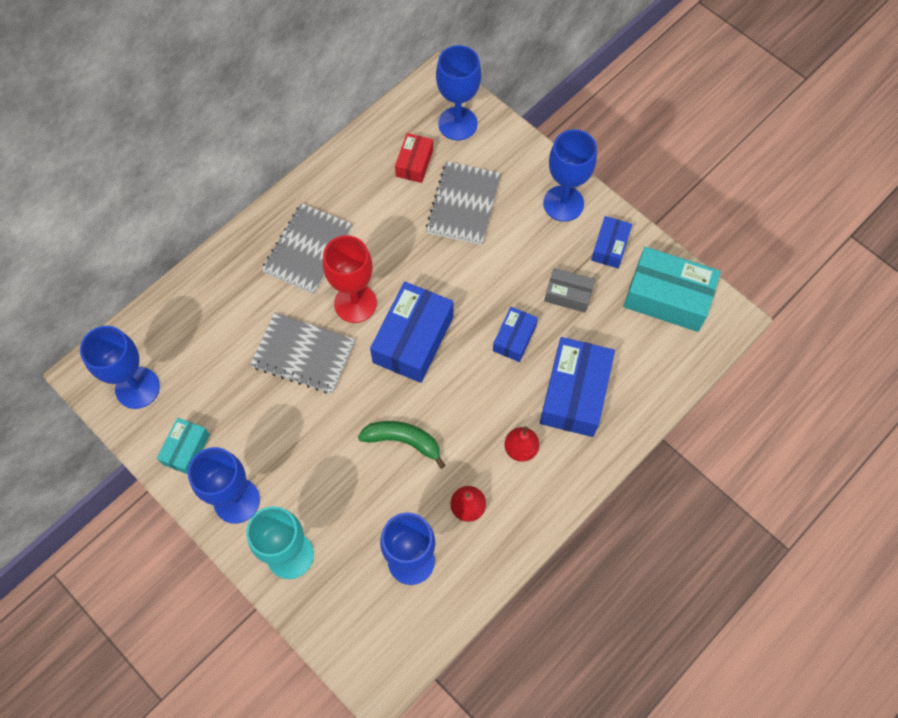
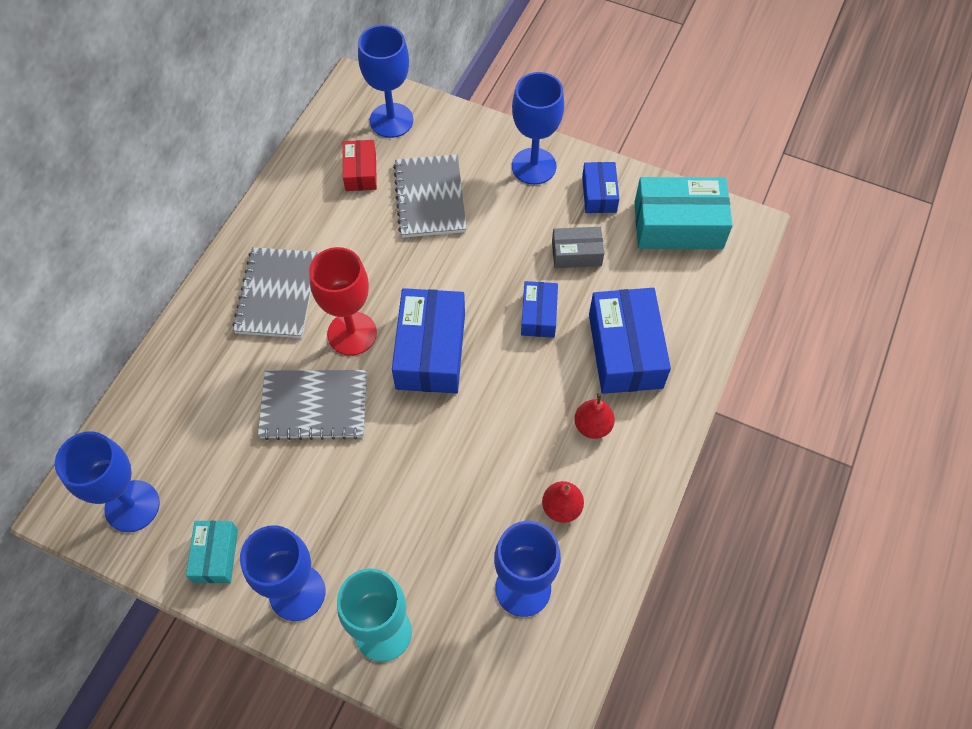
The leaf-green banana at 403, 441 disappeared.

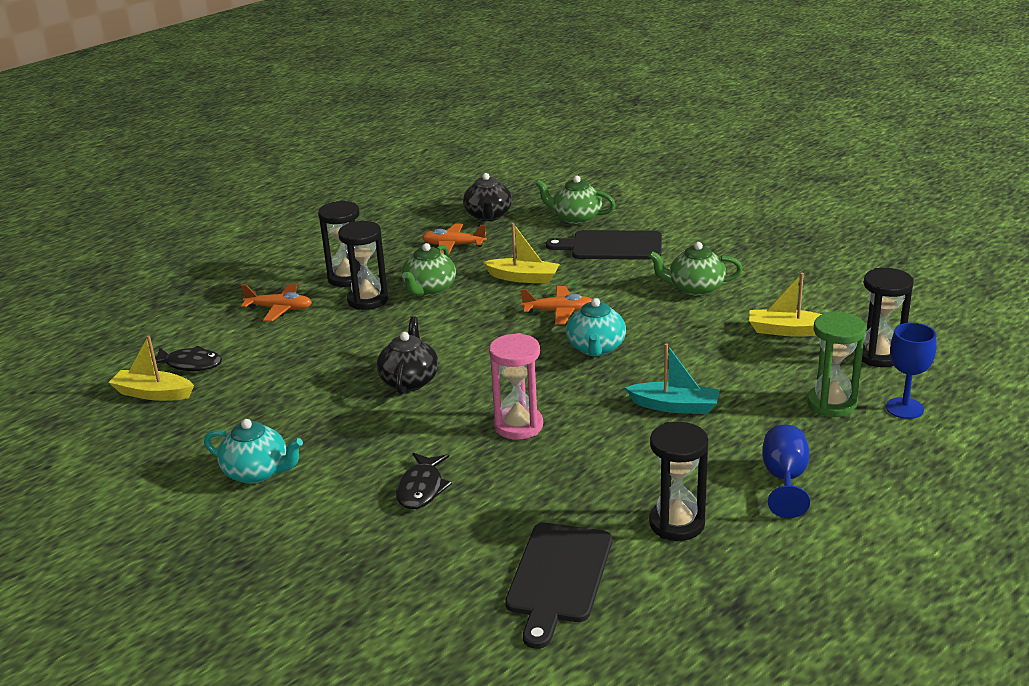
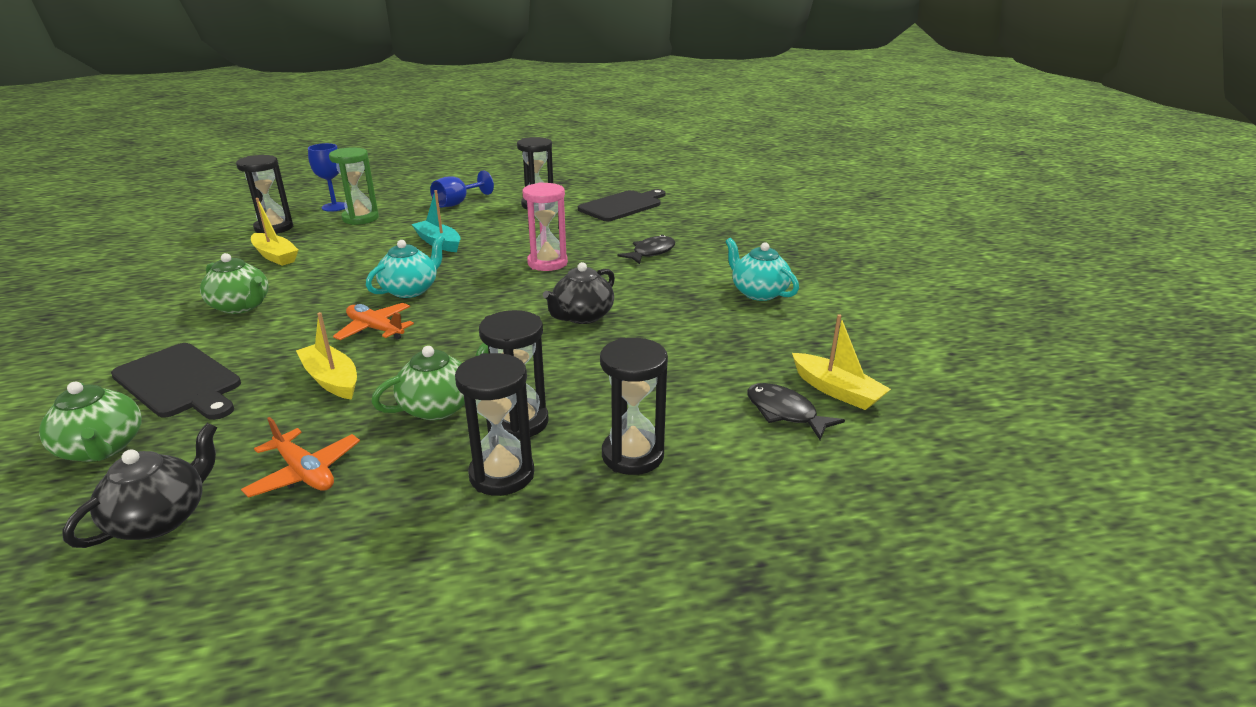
The orange toy plane at 280, 309 was replaced by the black sandglass at 632, 455.

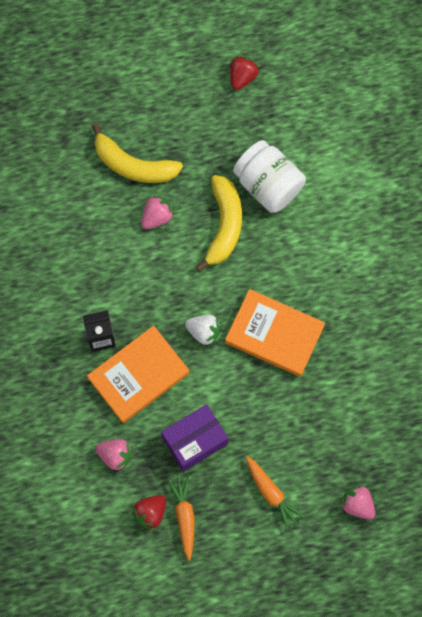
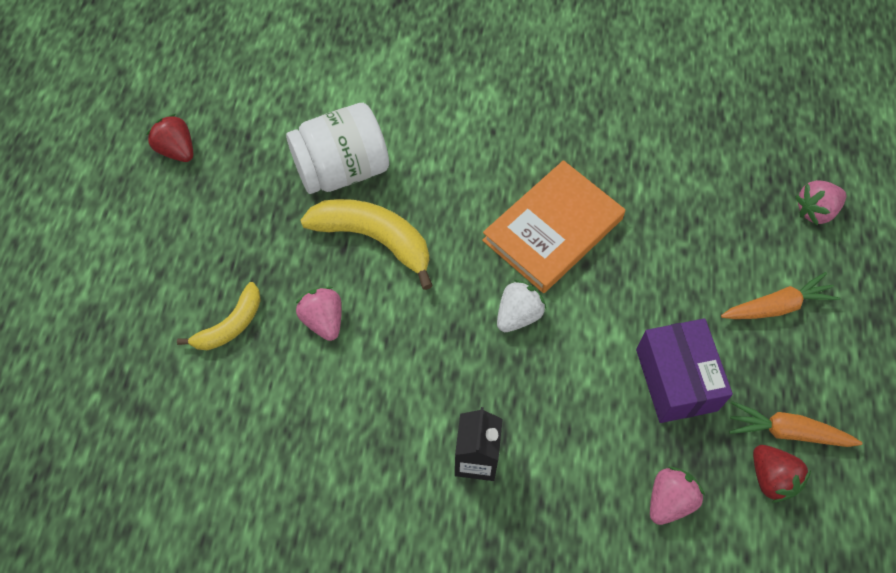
The golden banana at 133, 165 changed to 0.61 times the size. The orange hardcover at 138, 375 disappeared.

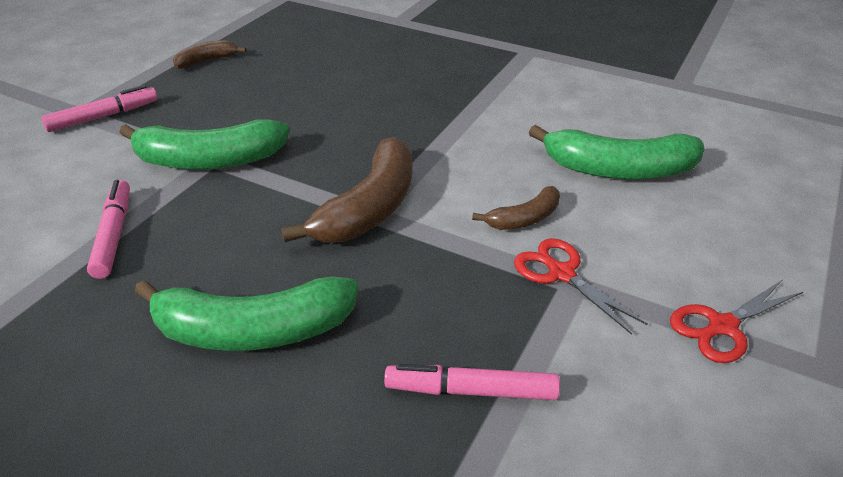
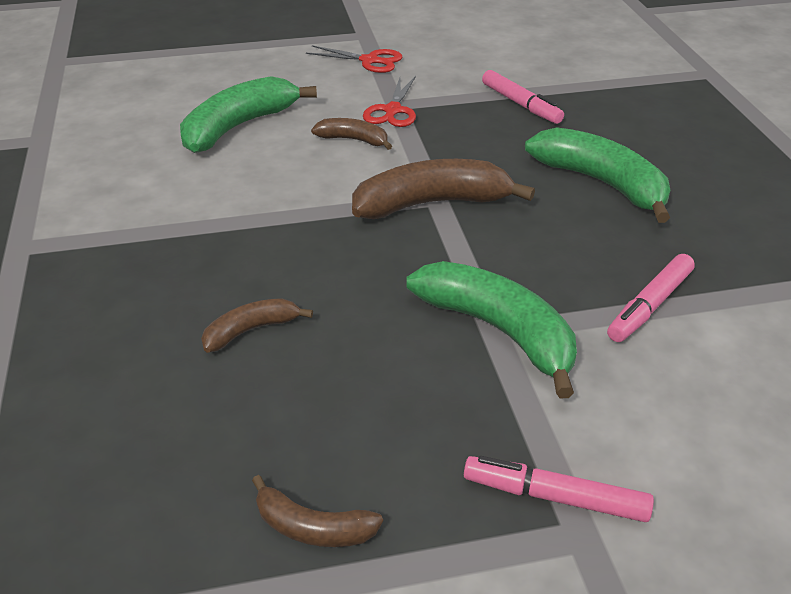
The leaf-green banana at 618, 169 turned 105 degrees counterclockwise. The brown banana at 251, 330 appeared.

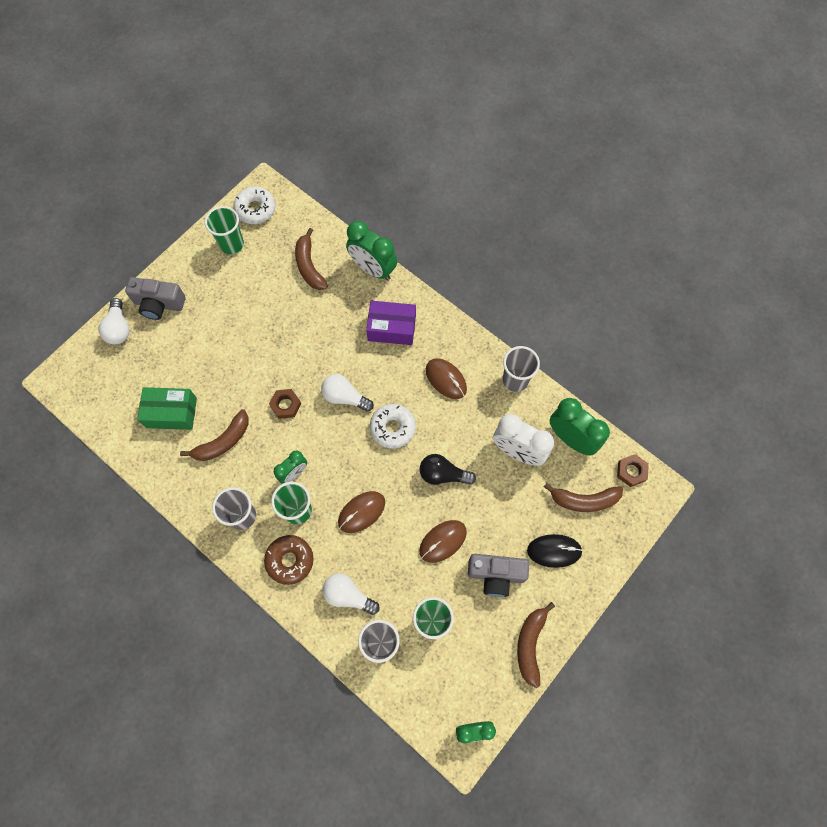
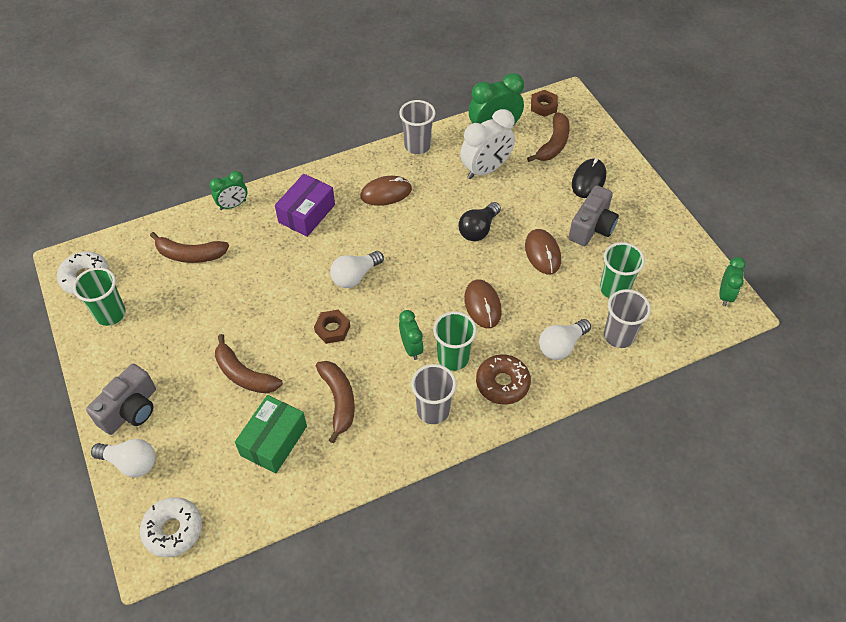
The leaf-green bedside clock at 373, 269 changed to 0.59 times the size. The pure white glazed donut moved from 392, 428 to 173, 530. The brown banana moved from 530, 644 to 244, 374.

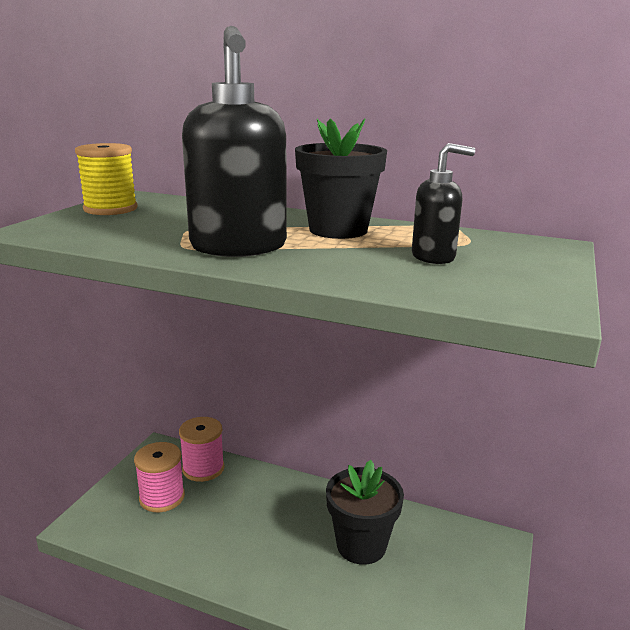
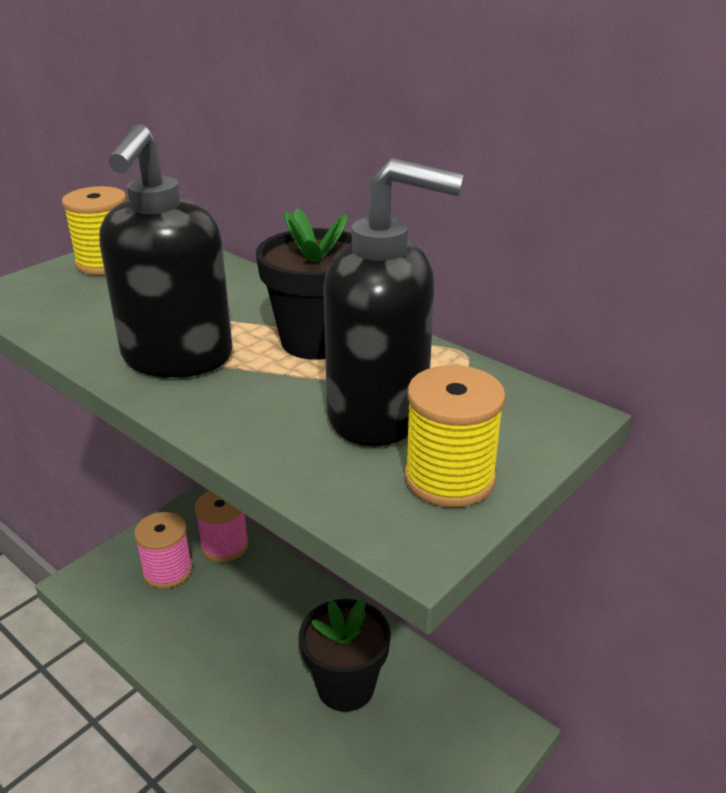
The black soap pump at 434, 257 changed to 1.86 times the size. The golden bobbin at 449, 478 appeared.

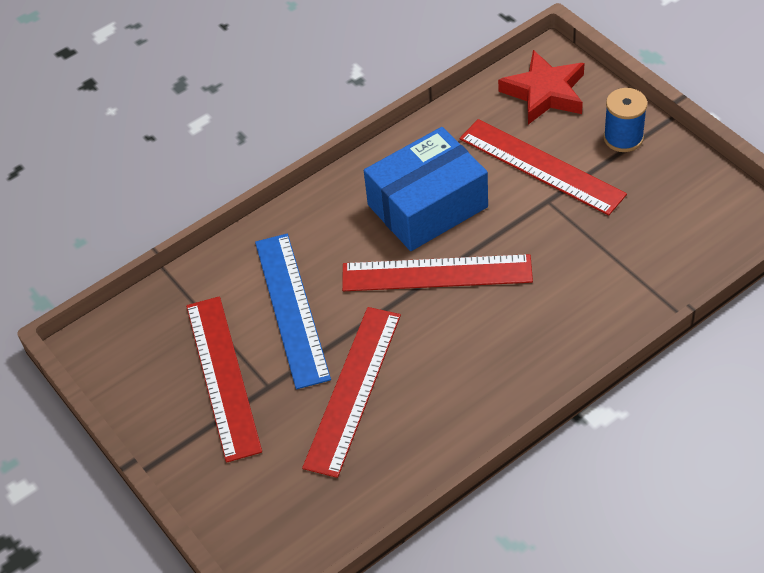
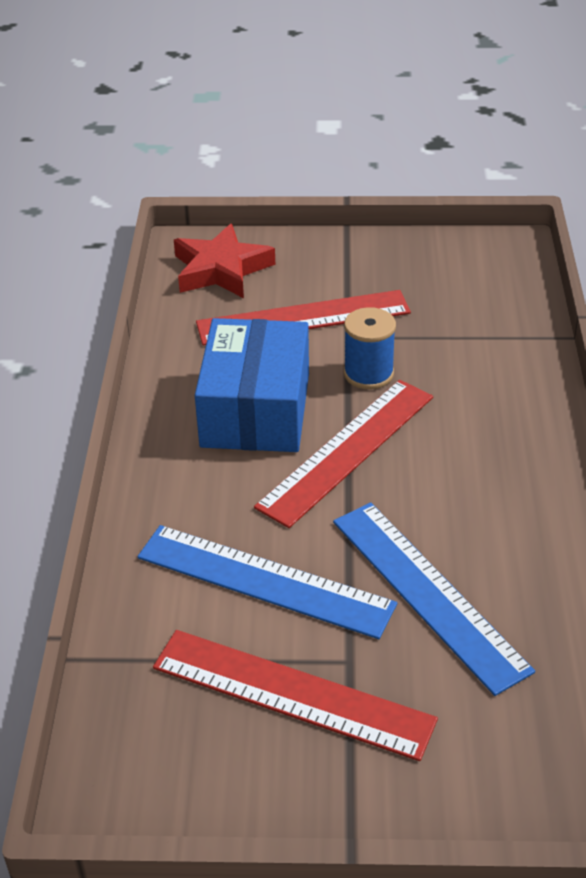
The royal blue bobbin moved from 623, 138 to 368, 374. The red measuring stick at 353, 389 became the royal blue measuring stick at 427, 593.

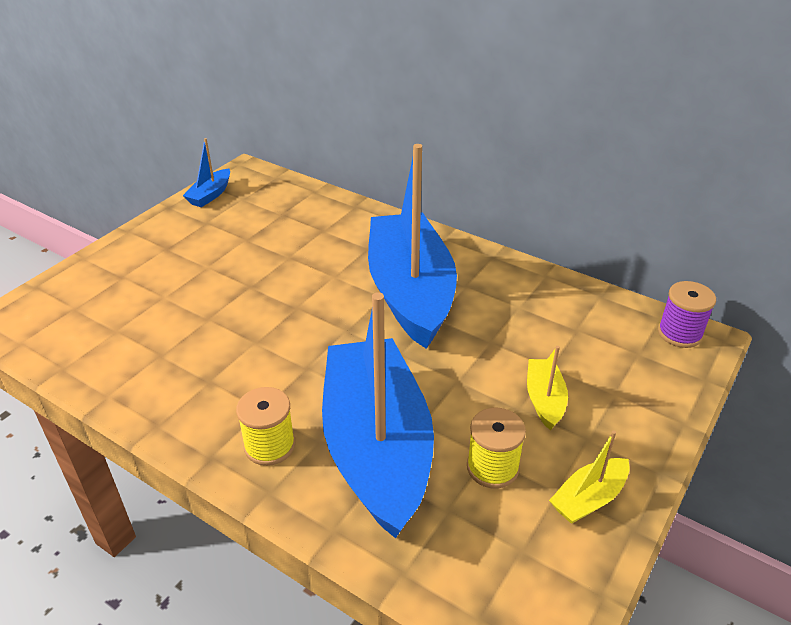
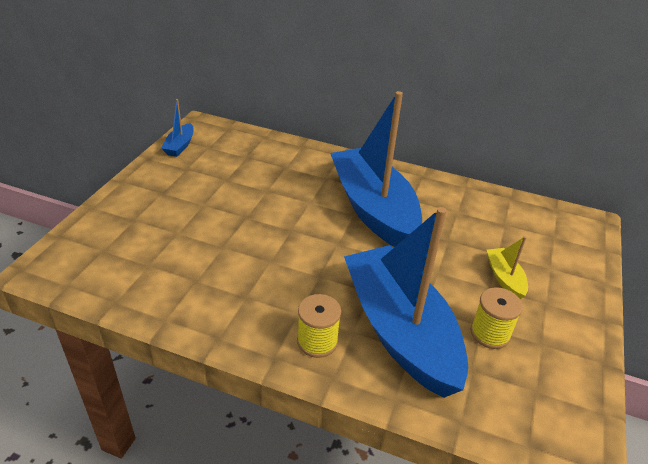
The violet bobbin at 679, 333 disappeared. The golden boat at 588, 498 disappeared.

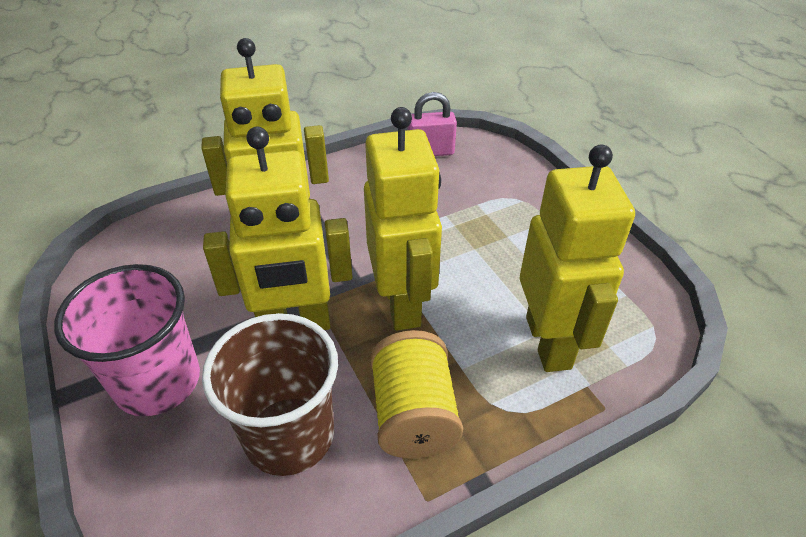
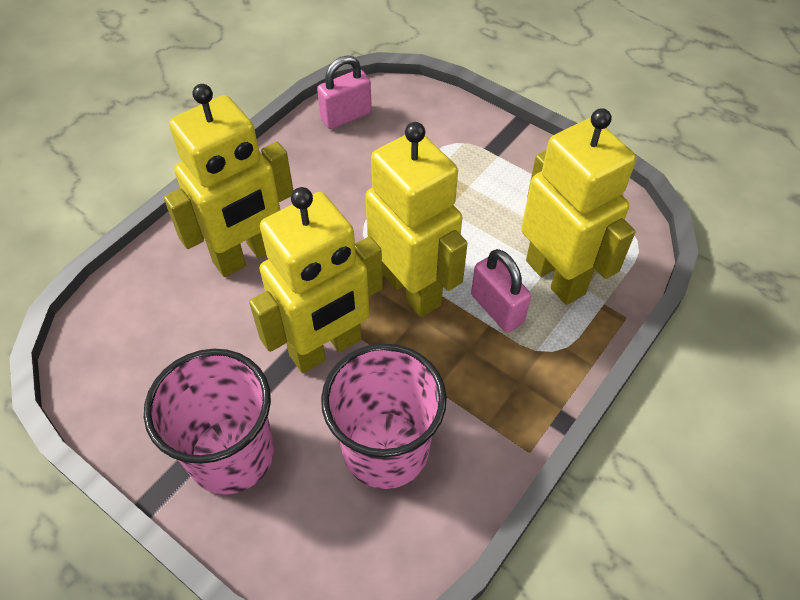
The brown tumbler at 289, 435 became the rose-pink tumbler at 385, 449. The golden bobbin at 413, 414 disappeared. The rose-pink padlock at 497, 309 appeared.

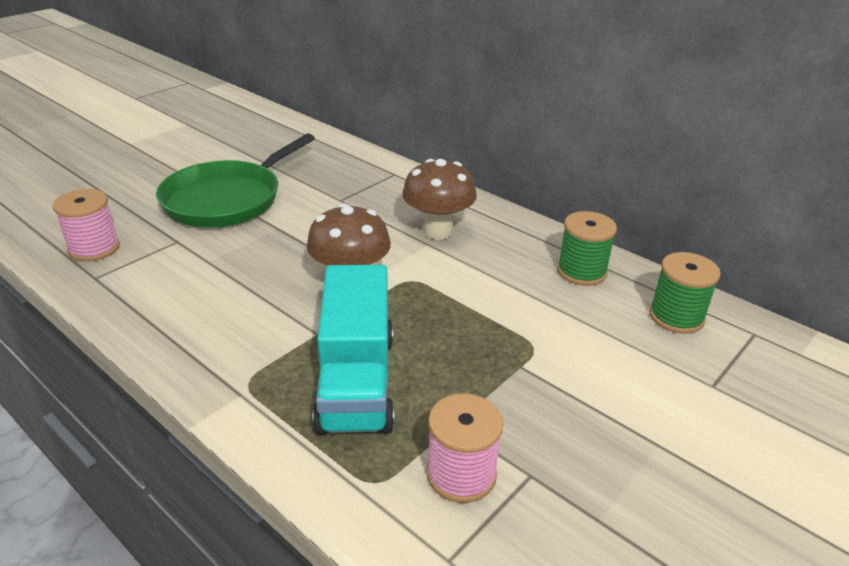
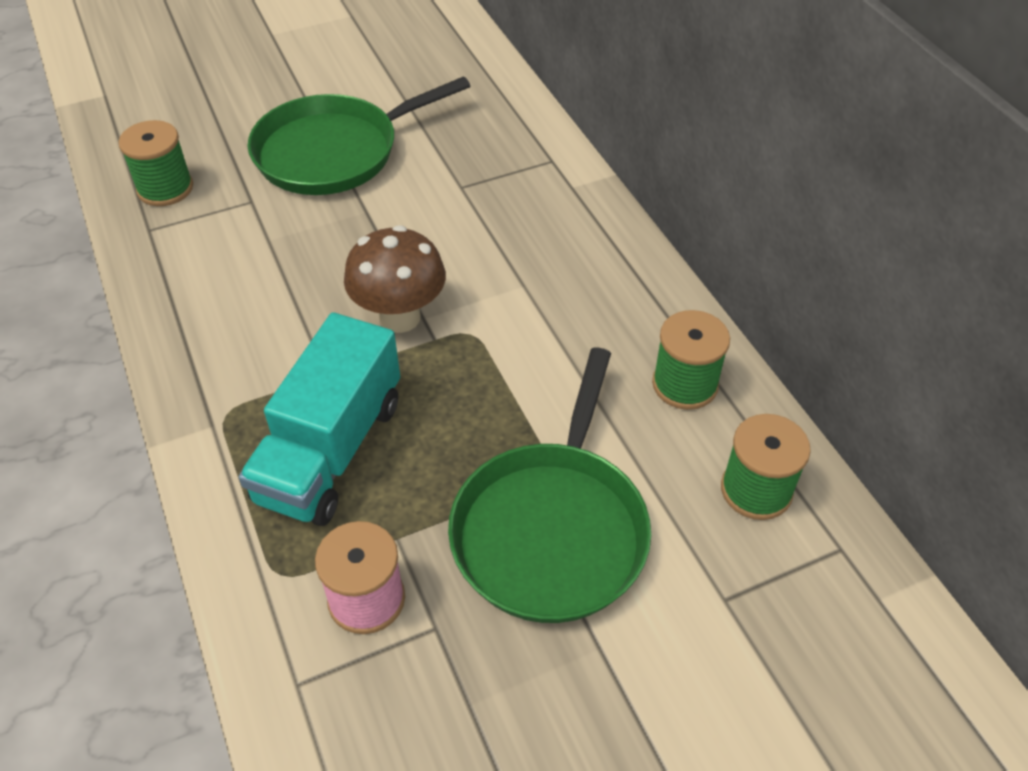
The brown fungus at 438, 231 disappeared. The rose-pink bobbin at 94, 248 became the leaf-green bobbin at 165, 188. The leaf-green frying pan at 552, 530 appeared.

